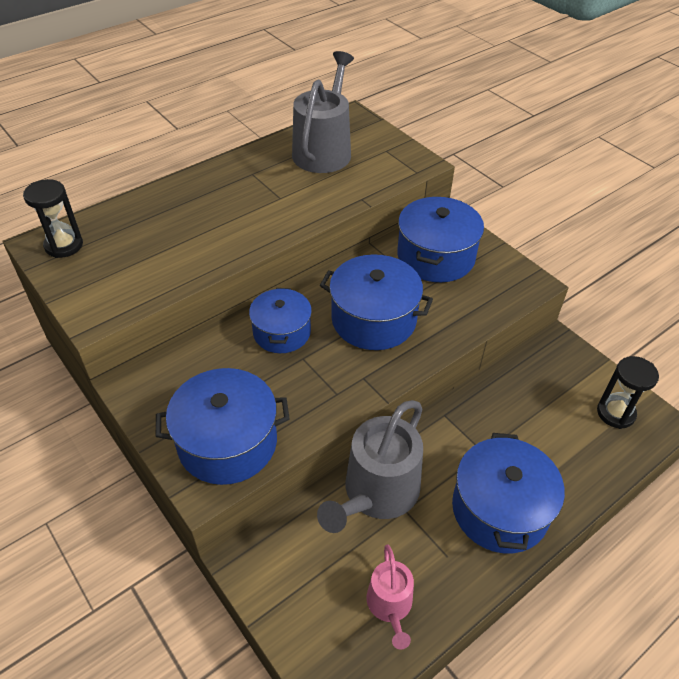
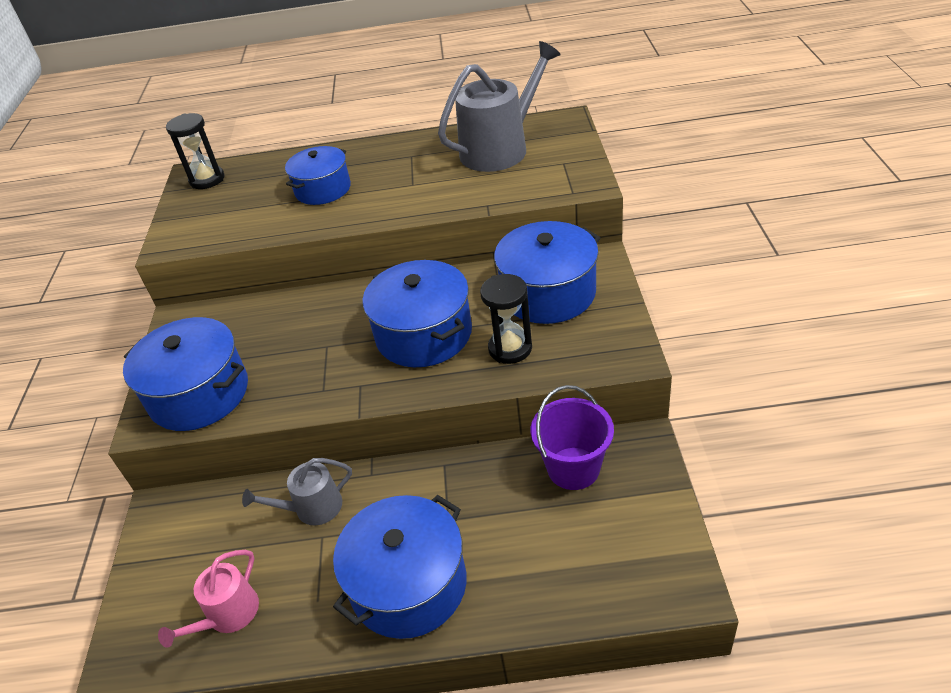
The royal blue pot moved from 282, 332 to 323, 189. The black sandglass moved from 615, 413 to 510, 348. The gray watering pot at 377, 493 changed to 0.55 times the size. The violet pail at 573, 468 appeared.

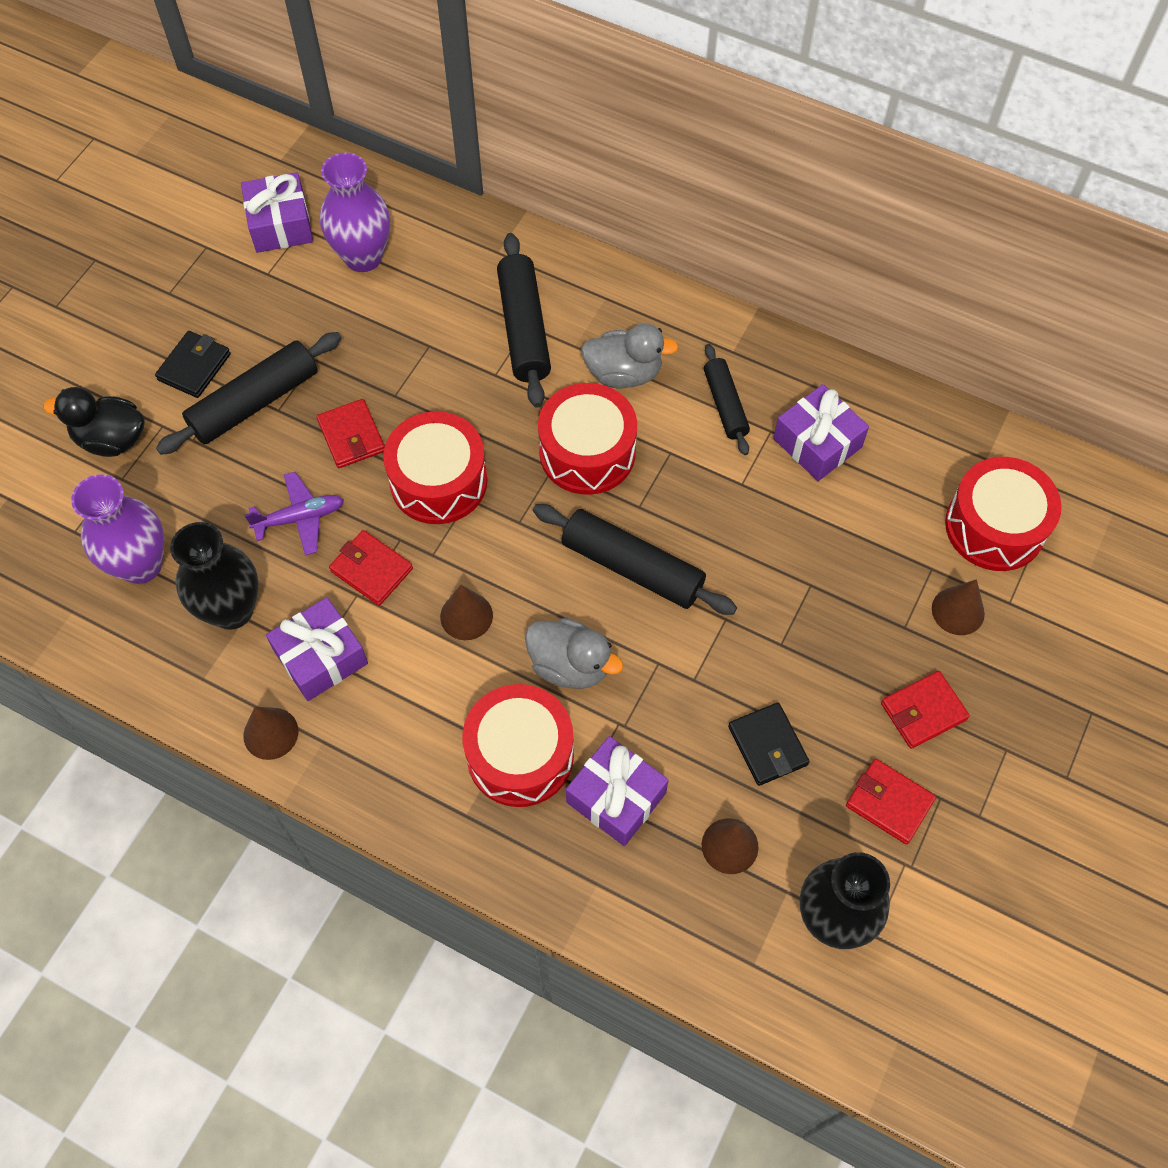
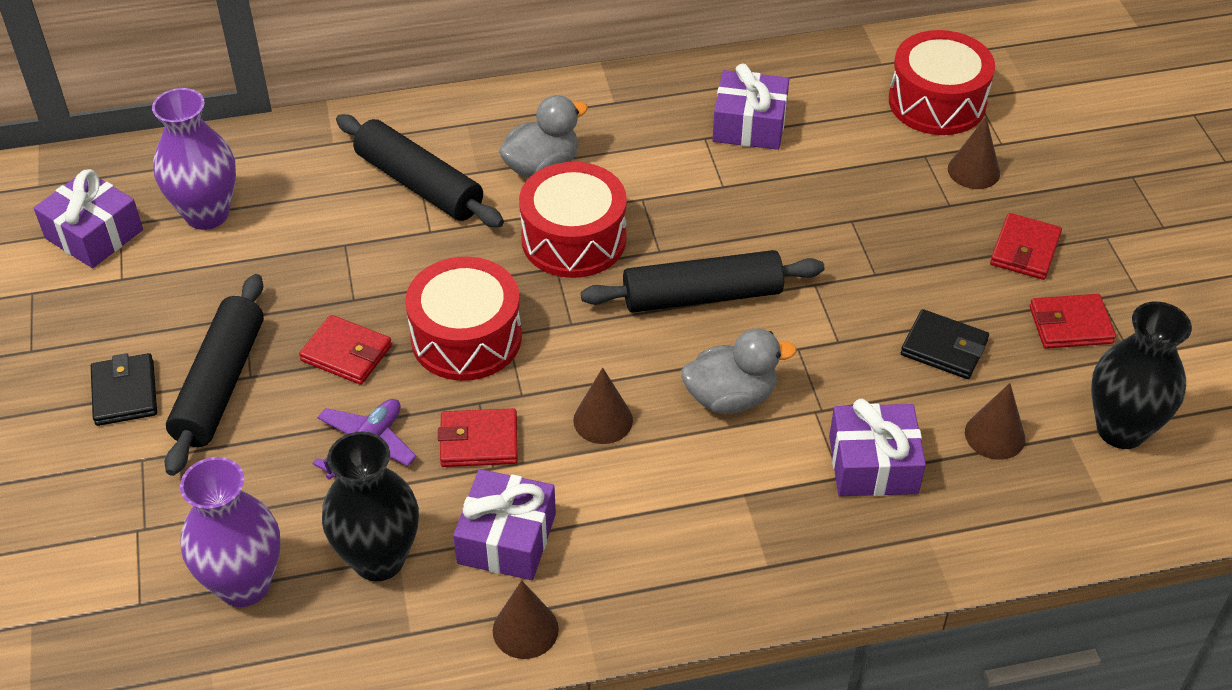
The black pastry roller at 725, 405 disappeared. The black duck at 111, 439 disappeared. The red drum at 520, 755 disappeared.

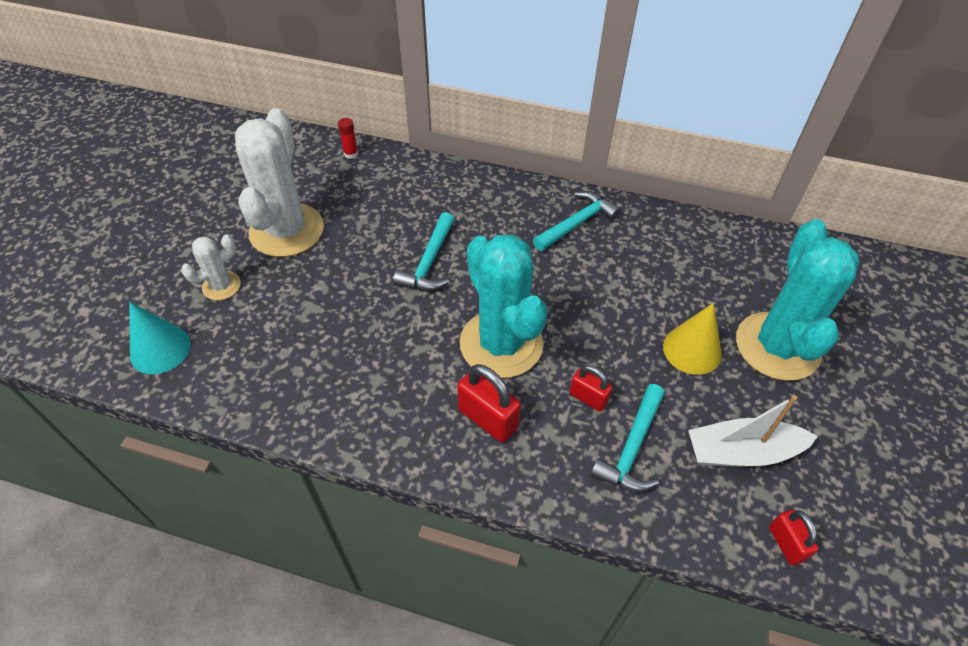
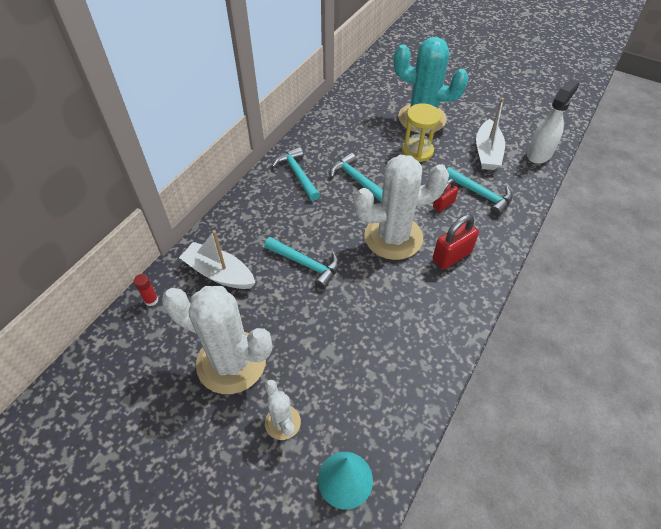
The aqua prickly plant at 501, 344 became the pure white prickly plant at 393, 237. The golden solid cone at 692, 350 was replaced by the golden sandglass at 417, 151. The red padlock at 786, 543 was replaced by the pure white spray cleaner at 539, 154. The aqua claw hammer at 357, 180 appeared. The pure white boat at 219, 273 appeared.

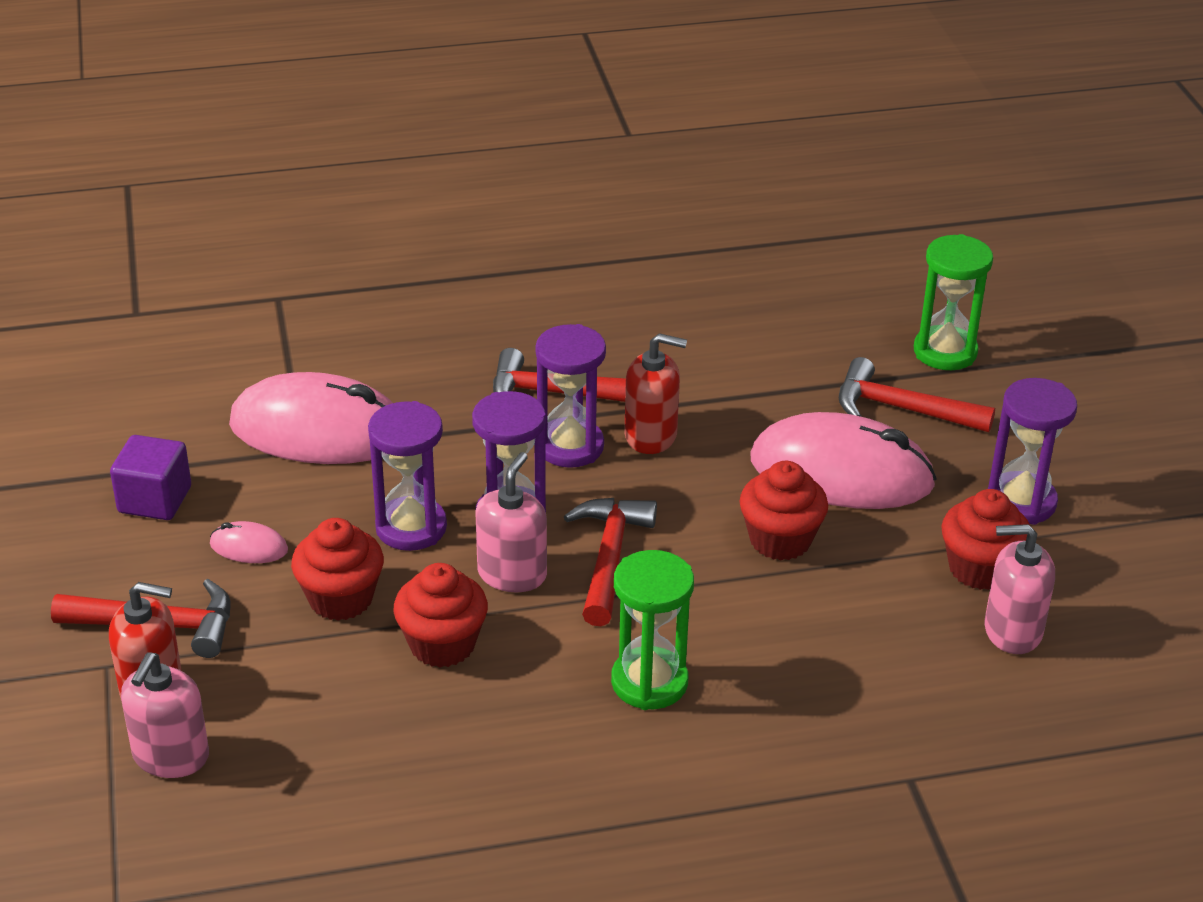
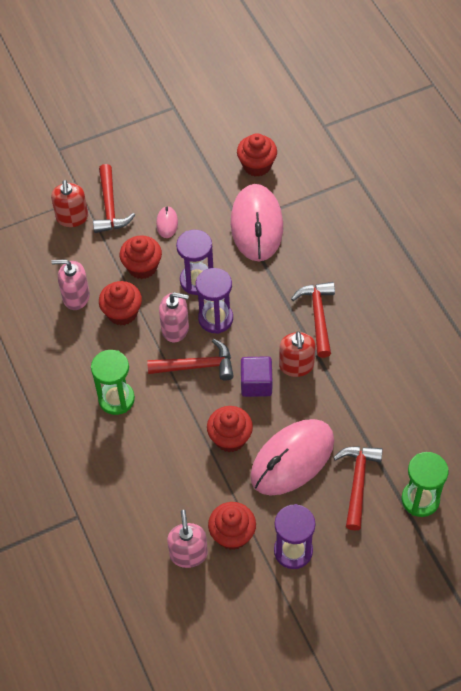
The violet sandglass at 570, 446 disappeared. The rose-pink computer mouse at 841, 472 turned 45 degrees clockwise. The violet cube moved from 155, 500 to 256, 384. The rose-pink soap pump moved from 171, 756 to 76, 297. The red muffin at 257, 165 appeared.

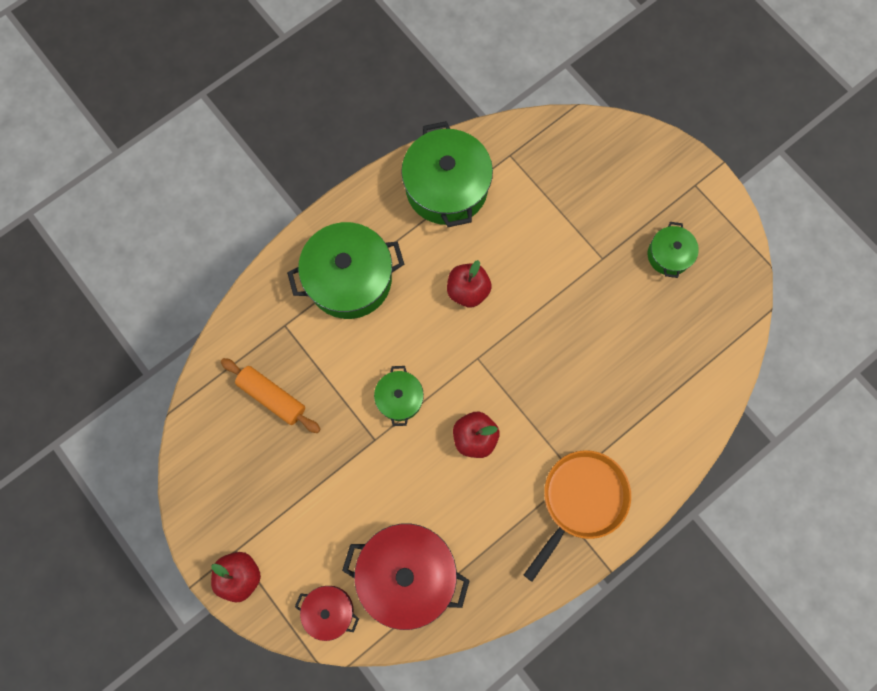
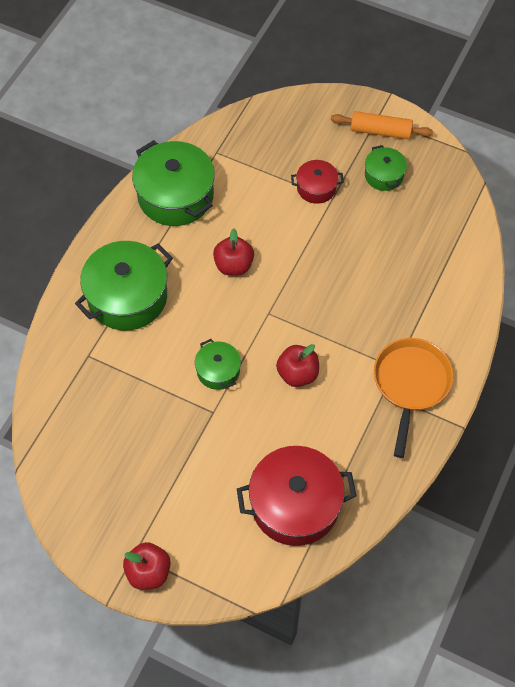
The orange pastry roller moved from 272, 397 to 380, 131. The red pot moved from 329, 610 to 316, 188.

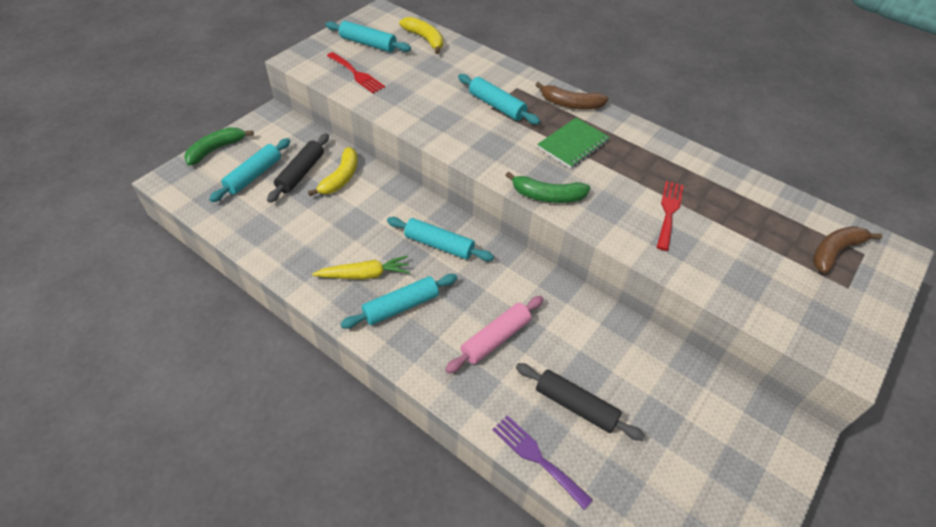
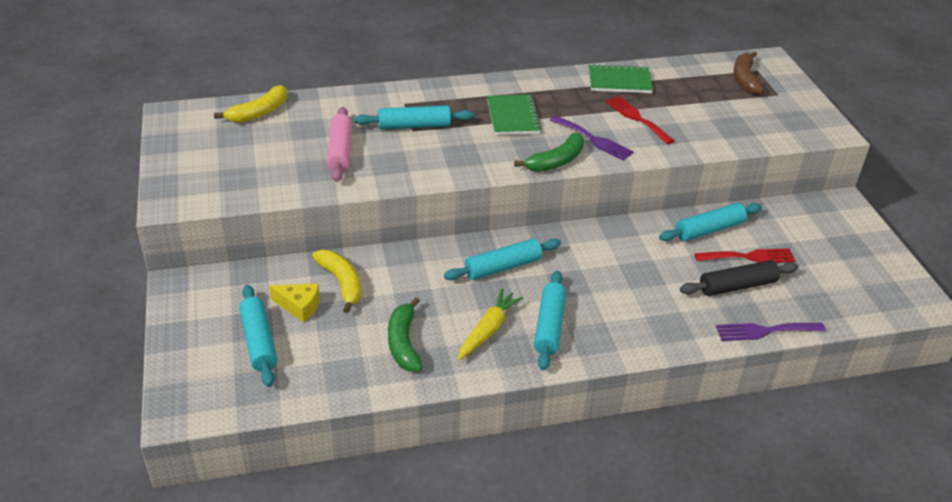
The golden banana at 425, 39 turned 135 degrees clockwise. The aqua pastry roller moved from 368, 44 to 709, 230. The red table fork moved from 356, 74 to 749, 257. The brown banana at 571, 104 disappeared. The leaf-green banana moved from 216, 149 to 403, 343. The black pastry roller at 301, 173 was replaced by the golden cheese wedge at 299, 306. The rose-pink pastry roller moved from 495, 338 to 340, 151. The leaf-green notebook at 619, 81 appeared. The violet table fork at 593, 139 appeared.

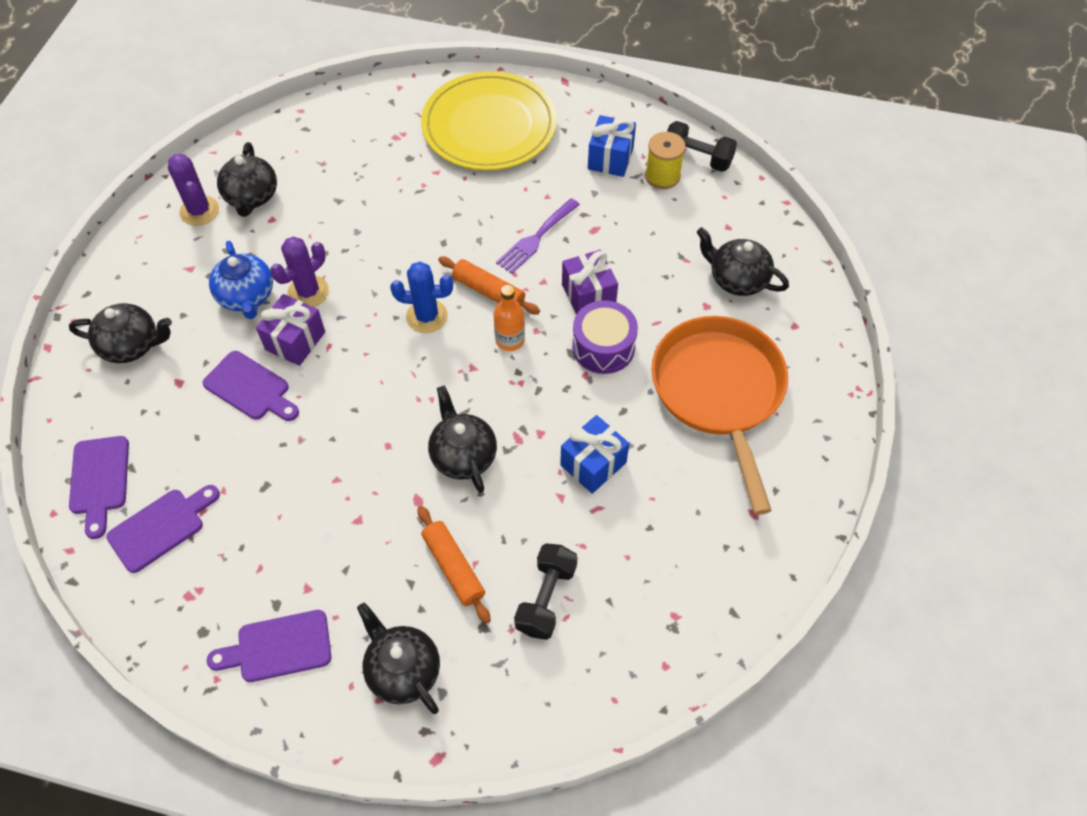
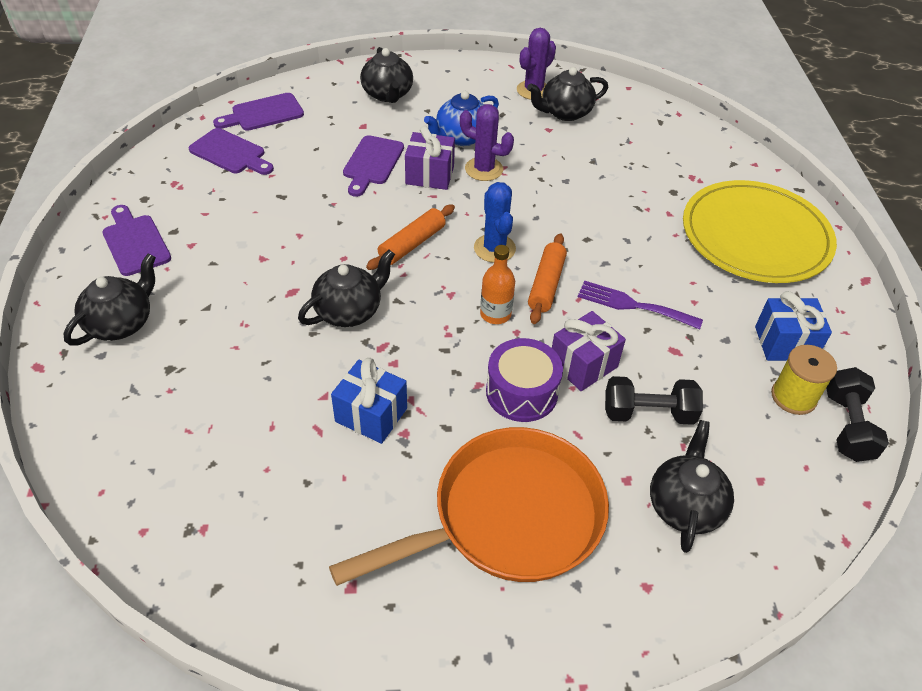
The orange pastry roller moved from 453, 567 to 412, 244. The black hand weight moved from 546, 598 to 648, 413.

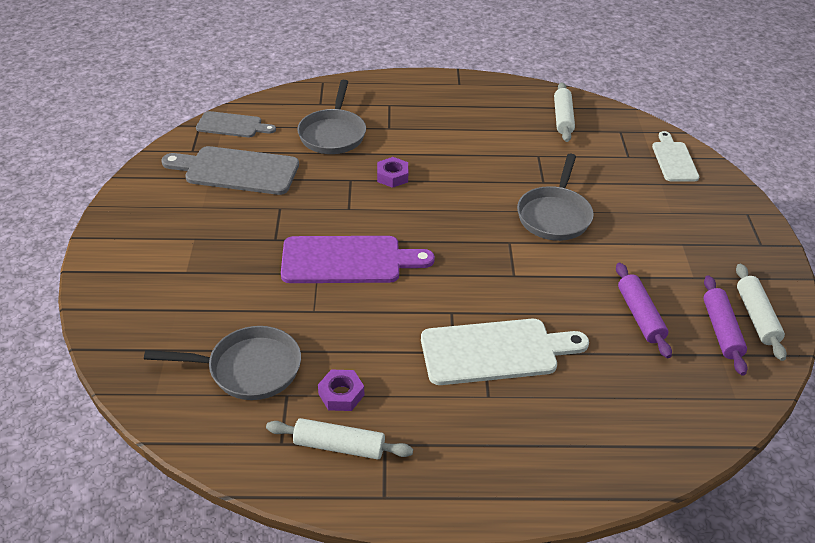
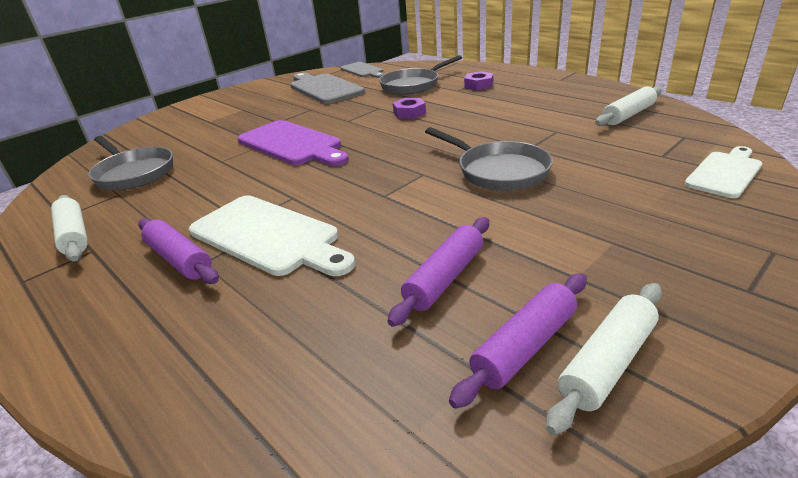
The gray frying pan at 554, 215 turned 105 degrees counterclockwise. The violet hex nut moved from 341, 394 to 478, 85. The violet pastry roller at 179, 259 appeared.

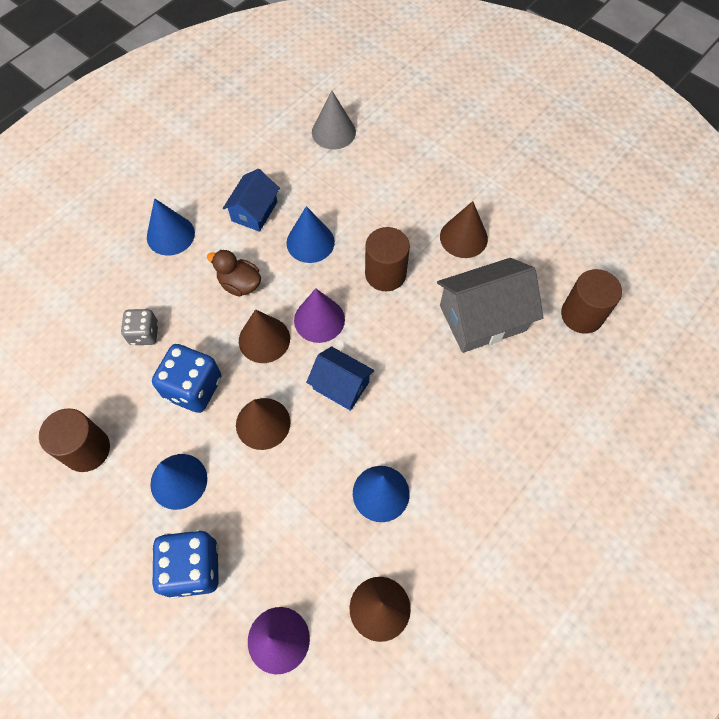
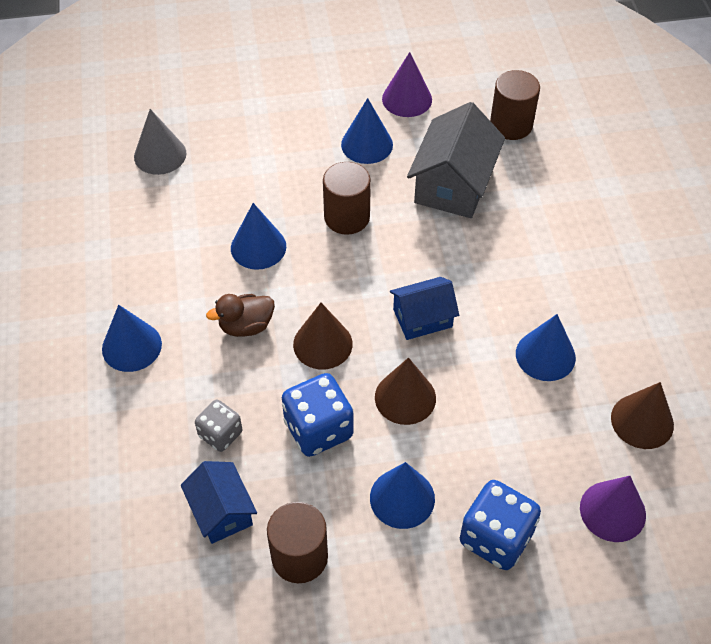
The royal blue toy house moved from 254, 211 to 221, 511. The brown solid cone at 463, 237 became the royal blue solid cone at 367, 144. The violet solid cone moved from 319, 319 to 407, 99.

